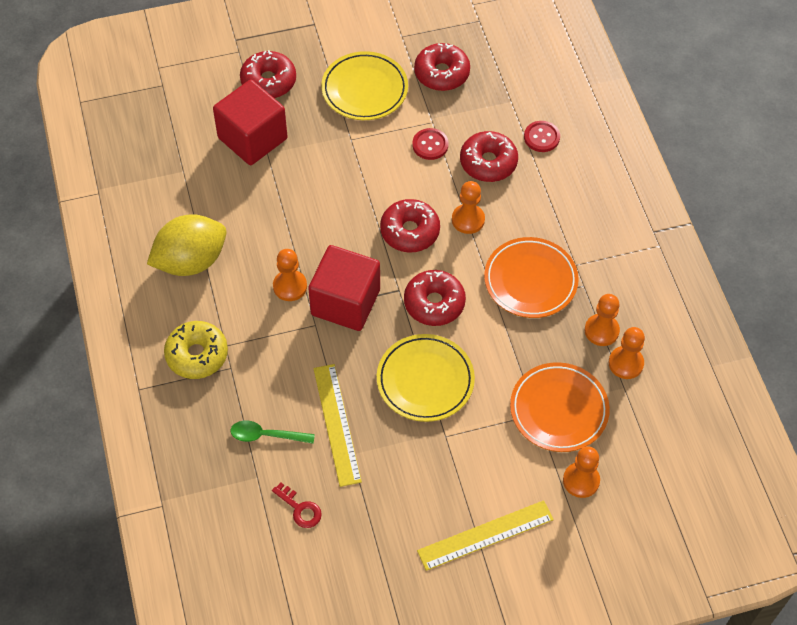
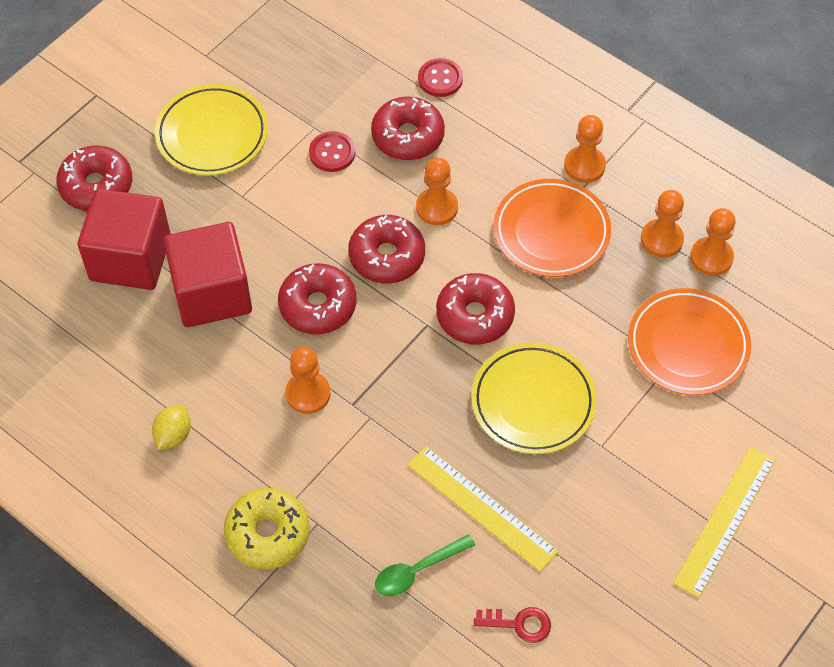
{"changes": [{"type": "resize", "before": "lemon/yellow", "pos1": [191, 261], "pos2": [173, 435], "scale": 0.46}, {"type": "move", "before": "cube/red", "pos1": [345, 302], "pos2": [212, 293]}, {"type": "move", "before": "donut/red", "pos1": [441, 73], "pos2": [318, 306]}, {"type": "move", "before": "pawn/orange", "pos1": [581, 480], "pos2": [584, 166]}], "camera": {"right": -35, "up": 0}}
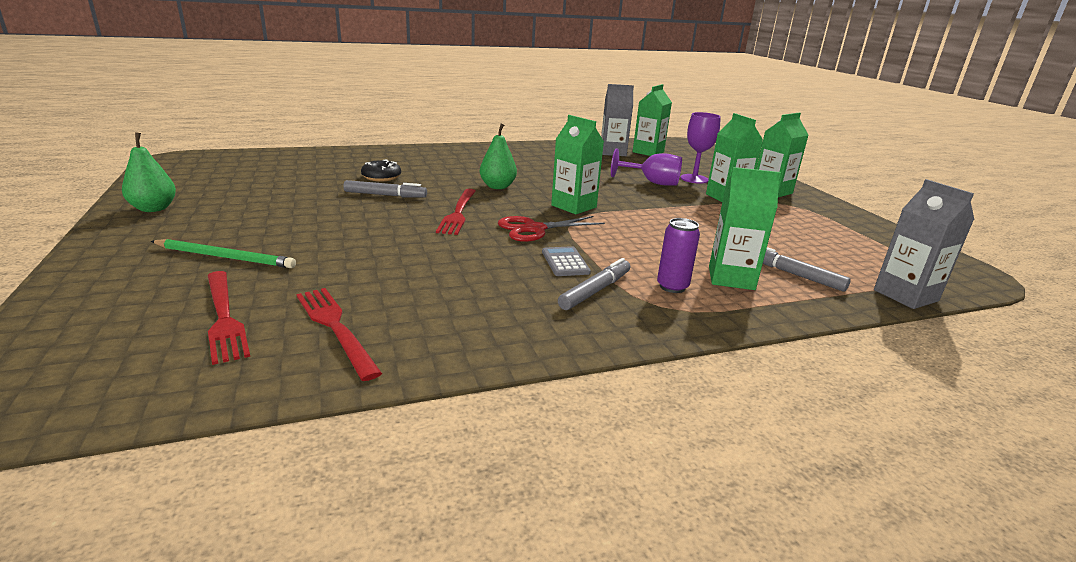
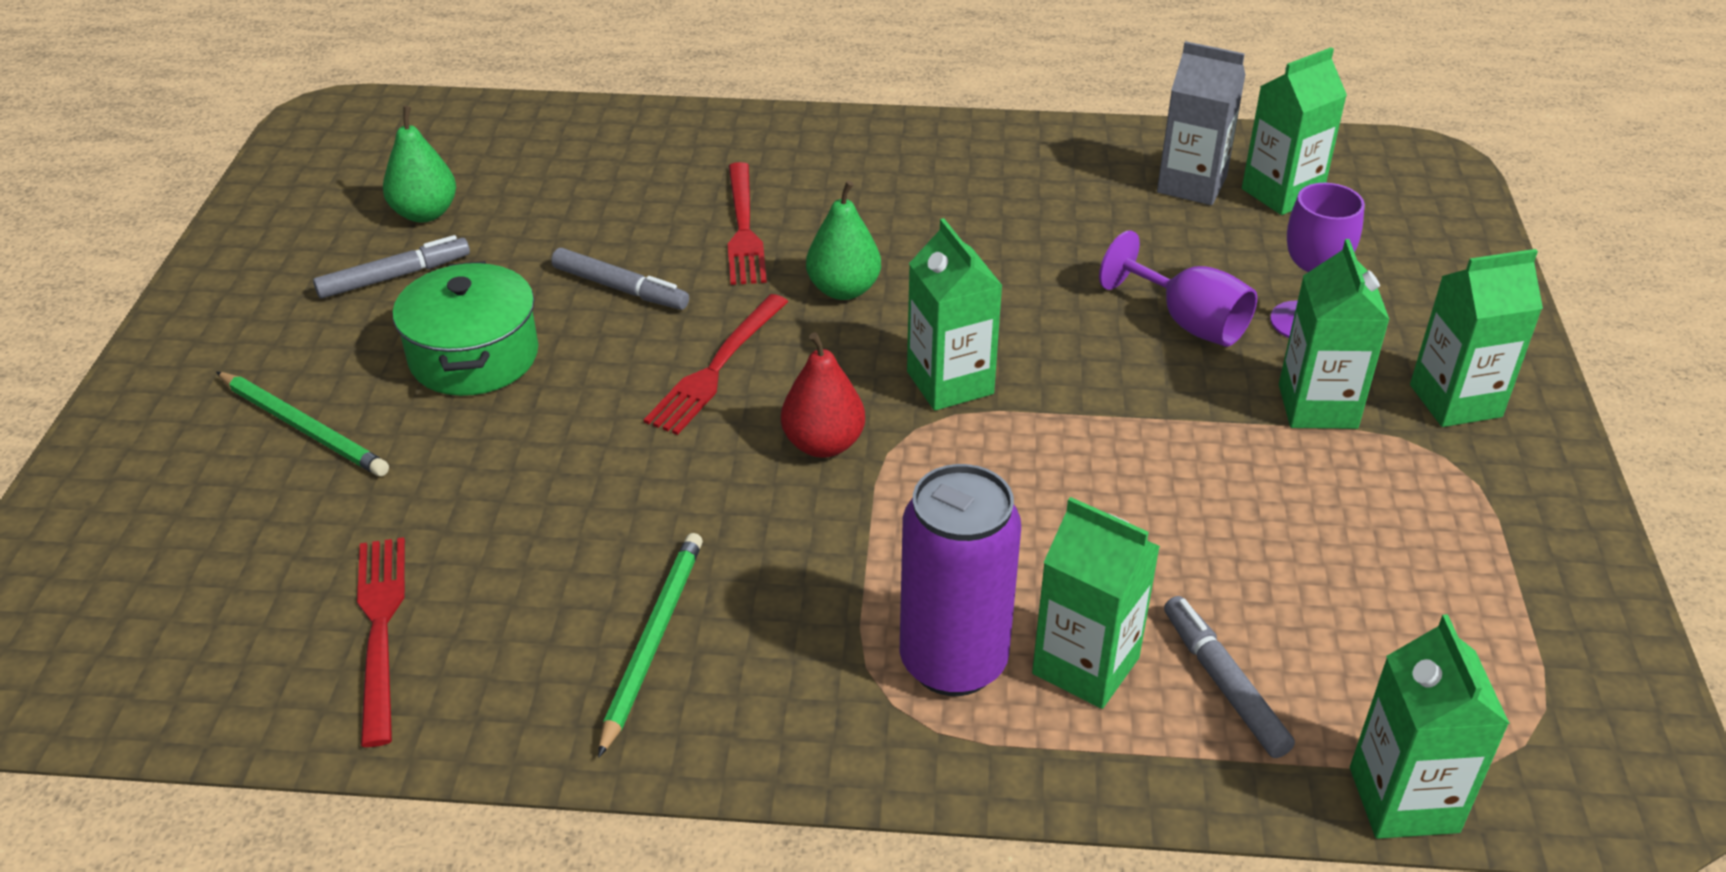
{"changes": [{"type": "move", "before": "pear/green", "pos1": [154, 209], "pos2": [425, 213]}, {"type": "move", "before": "fork/red", "pos1": [224, 317], "pos2": [743, 228]}, {"type": "delete", "before": "donut/black", "pos1": [381, 177]}, {"type": "replace", "before": "scissors/red", "after": "pear/red", "pos1": [534, 229], "pos2": [823, 444]}, {"type": "delete", "before": "calculator/grey", "pos1": [565, 262]}, {"type": "move", "before": "marker/grey", "pos1": [595, 291], "pos2": [394, 277]}, {"type": "resize", "before": "can/purple", "pos1": [672, 287], "pos2": [953, 662], "scale": 1.84}, {"type": "recolor", "before": "carton/grey", "after": "carton/green", "pos1": [905, 295], "pos2": [1403, 800]}, {"type": "insert", "after": "pot/green", "pos2": [474, 356]}, {"type": "insert", "after": "pencil/green", "pos2": [653, 640]}], "camera": {"right": 25, "up": 15}}
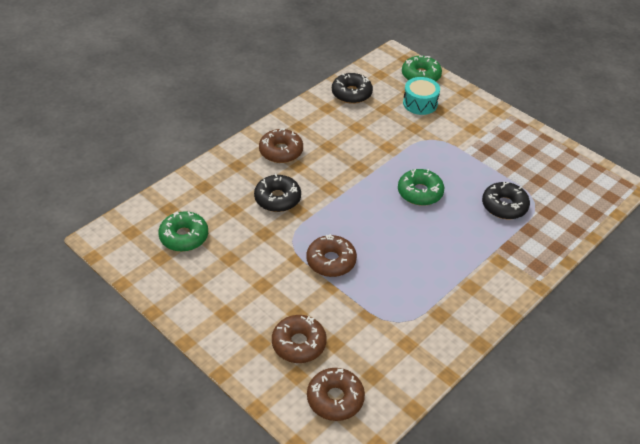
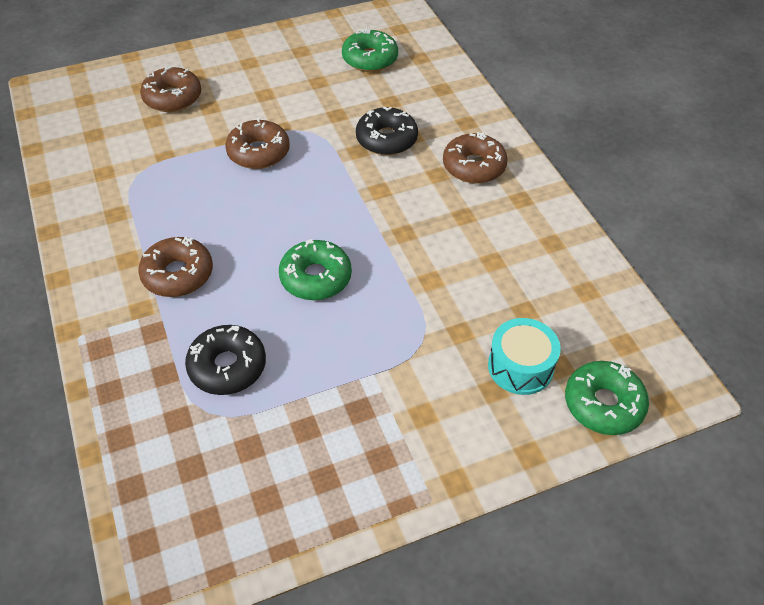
{"changes": [{"type": "move", "before": "donut/brown", "pos1": [335, 399], "pos2": [178, 274]}, {"type": "delete", "before": "donut/black", "pos1": [351, 93]}], "camera": {"right": 115, "up": 5}}
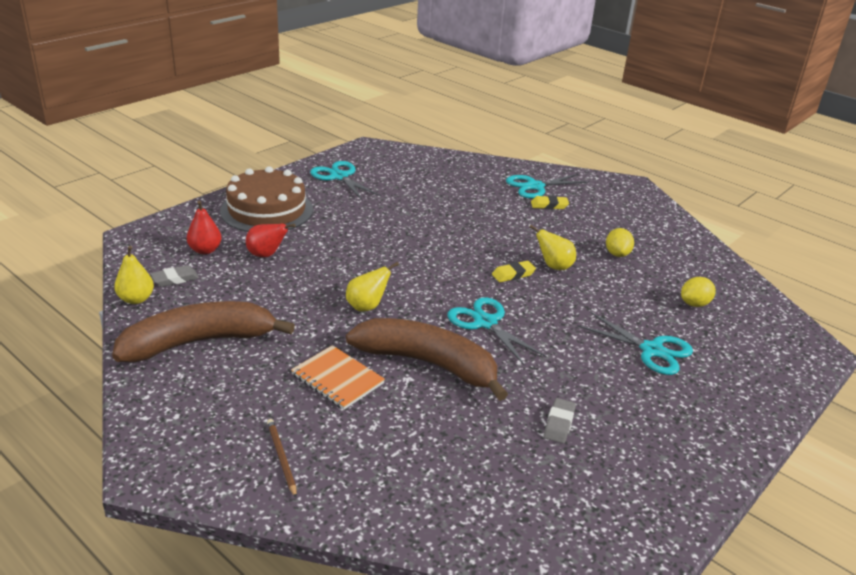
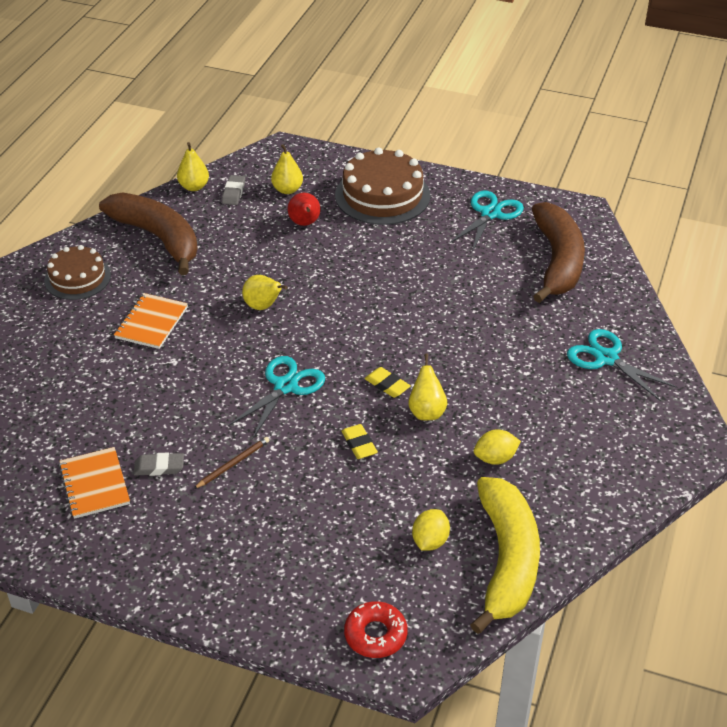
{"changes": [{"type": "rotate", "before": "eraser/grey", "pos1": [175, 279], "pos2": [233, 193], "turn": 60}, {"type": "recolor", "before": "pear/red", "after": "pear/yellow", "pos1": [205, 250], "pos2": [287, 190]}, {"type": "move", "before": "pencil/brown", "pos1": [281, 458], "pos2": [233, 464]}, {"type": "move", "before": "banana/brown", "pos1": [428, 364], "pos2": [557, 261]}, {"type": "move", "before": "eraser/yellow", "pos1": [549, 205], "pos2": [359, 444]}, {"type": "delete", "before": "scissors/turquoise", "pos1": [651, 350]}, {"type": "rotate", "before": "lemon/yellow", "pos1": [694, 304], "pos2": [430, 541], "turn": 75}, {"type": "insert", "after": "cake/brown", "pos2": [77, 278]}, {"type": "insert", "after": "notebook/orange", "pos2": [94, 484]}, {"type": "insert", "after": "donut/red", "pos2": [375, 635]}, {"type": "insert", "after": "banana/yellow", "pos2": [506, 560]}], "camera": {"right": 70, "up": 10}}
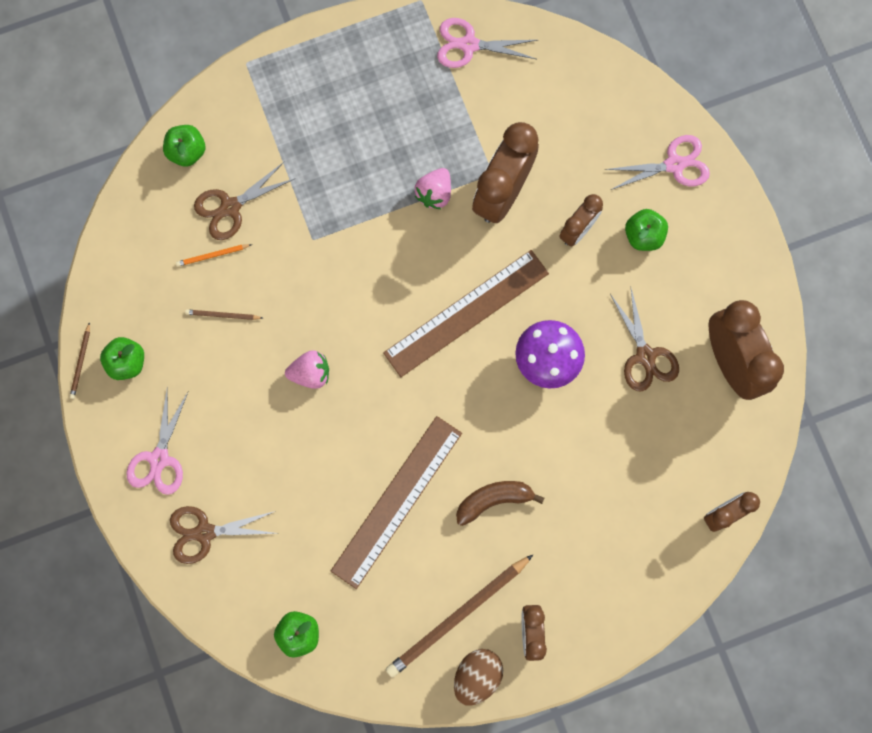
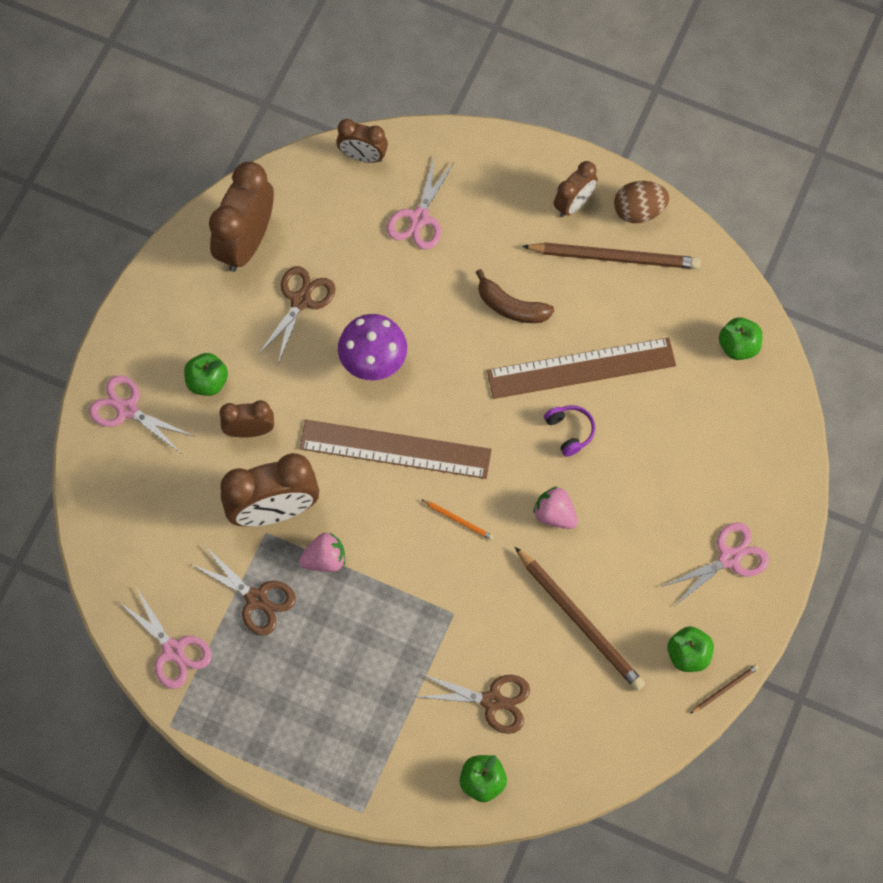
{"changes": [{"type": "move", "before": "scissors/brown", "pos1": [204, 532], "pos2": [256, 599]}, {"type": "move", "before": "pencil/orange", "pos1": [213, 255], "pos2": [458, 520]}, {"type": "resize", "before": "pencil/brown", "pos1": [223, 315], "pos2": [579, 620], "scale": 2.27}, {"type": "insert", "after": "scissors/pink", "pos2": [419, 218]}, {"type": "insert", "after": "headphones/purple", "pos2": [569, 431]}], "camera": {"right": -135, "up": -10}}
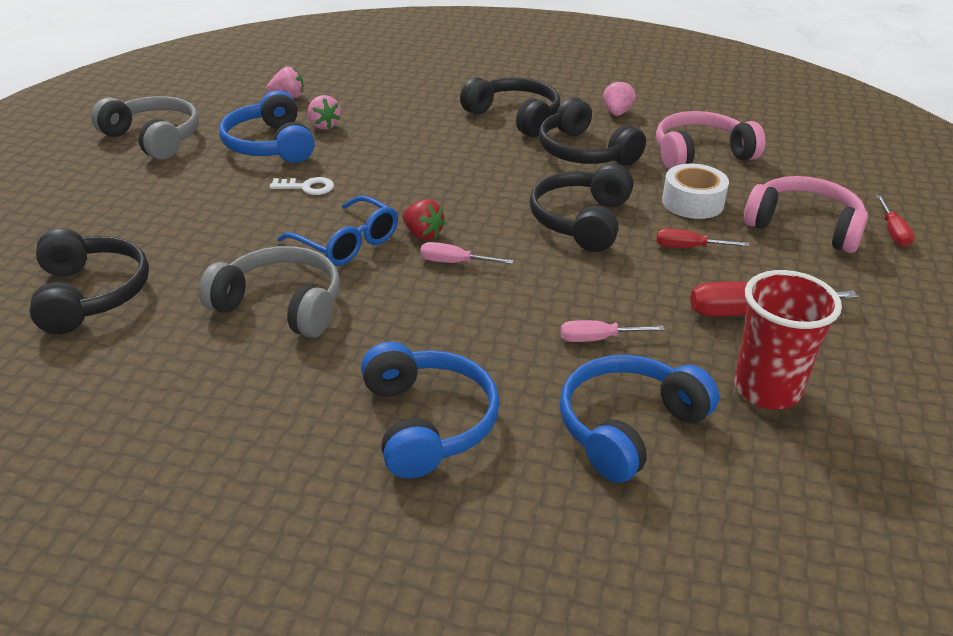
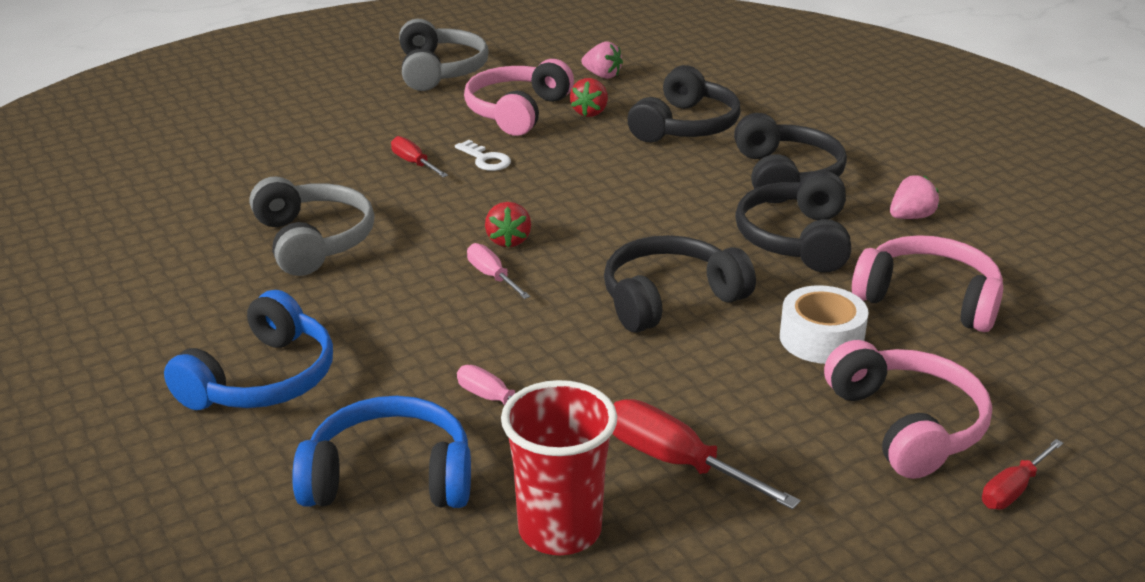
{"changes": [{"type": "move", "before": "headphones/black", "pos1": [91, 294], "pos2": [685, 126]}, {"type": "recolor", "before": "headphones/blue", "after": "headphones/pink", "pos1": [270, 145], "pos2": [517, 111]}, {"type": "delete", "before": "glasses/blue", "pos1": [347, 243]}, {"type": "recolor", "before": "strawberry/pink", "after": "strawberry/red", "pos1": [324, 125], "pos2": [590, 112]}, {"type": "move", "before": "screwdriver/red", "pos1": [688, 248], "pos2": [413, 163]}], "camera": {"right": 45, "up": -5}}
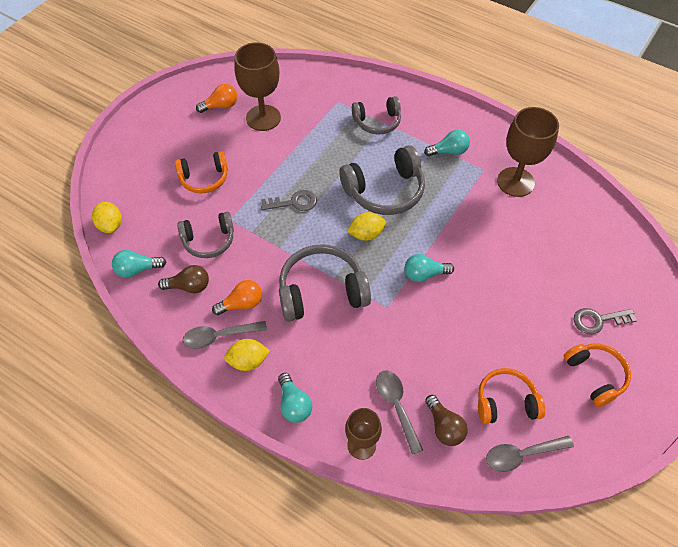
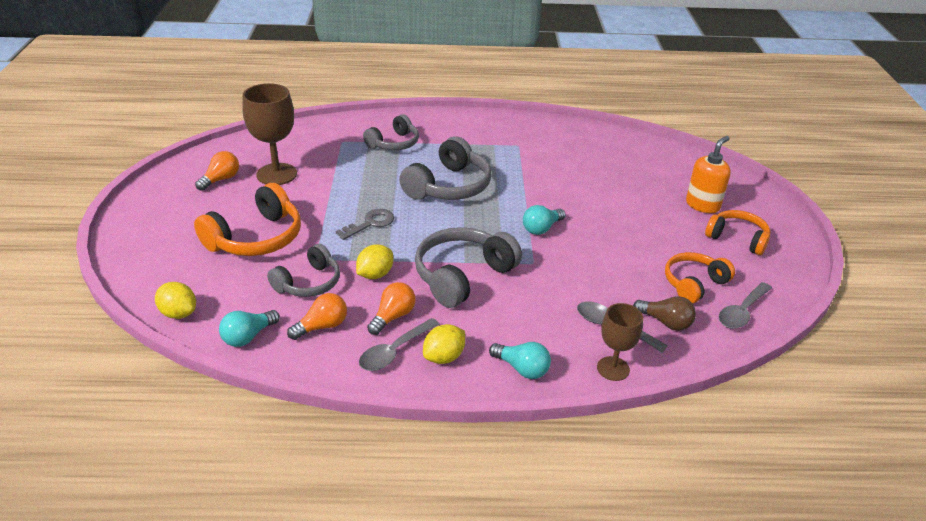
{"changes": [{"type": "recolor", "before": "light bulb/brown", "after": "light bulb/orange", "pos1": [189, 286], "pos2": [322, 326]}, {"type": "resize", "before": "headphones/orange", "pos1": [204, 178], "pos2": [256, 238], "scale": 1.54}, {"type": "move", "before": "lemon/yellow", "pos1": [366, 234], "pos2": [375, 274]}, {"type": "delete", "before": "light bulb/turquoise", "pos1": [449, 151]}, {"type": "delete", "before": "goblet/brown", "pos1": [515, 182]}, {"type": "replace", "before": "key/grey", "after": "soap dispenser/orange", "pos1": [598, 320], "pos2": [702, 205]}], "camera": {"right": -35, "up": -20}}
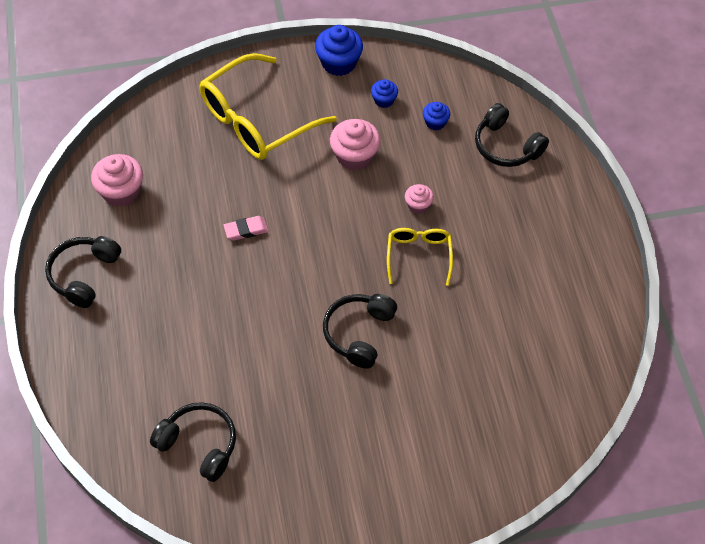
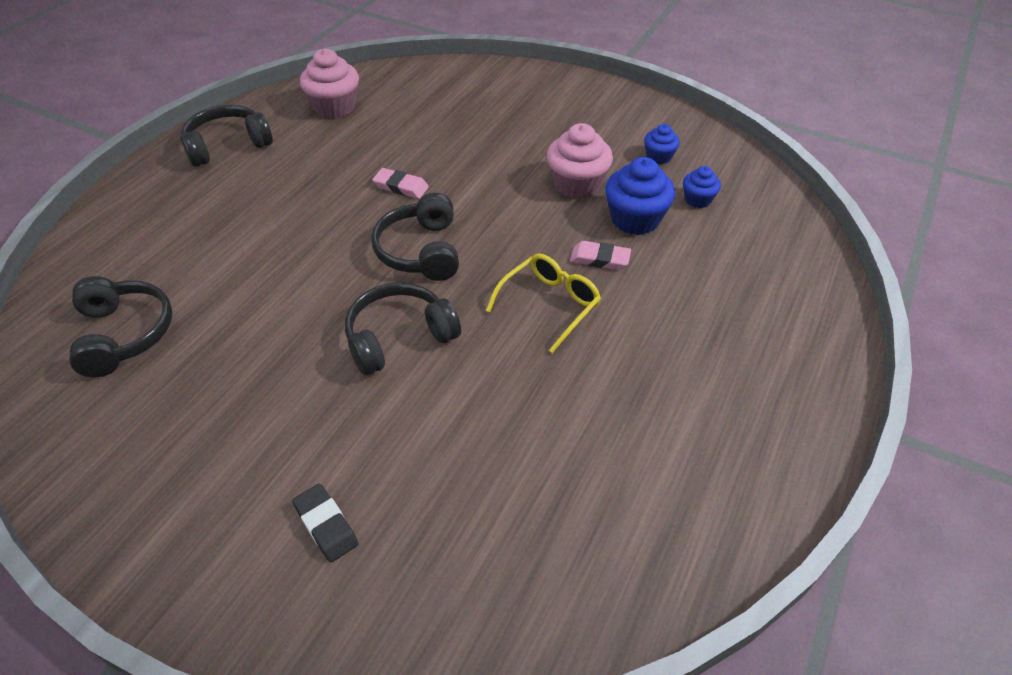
{"changes": [{"type": "delete", "before": "glasses/yellow", "pos1": [256, 120]}, {"type": "move", "before": "cupcake/blue", "pos1": [339, 63], "pos2": [635, 219]}, {"type": "replace", "before": "cupcake/pink", "after": "eraser/pink", "pos1": [418, 205], "pos2": [600, 259]}, {"type": "move", "before": "headphones/black", "pos1": [506, 146], "pos2": [421, 251]}, {"type": "insert", "after": "eraser/black", "pos2": [326, 525]}], "camera": {"right": 40, "up": -10}}
